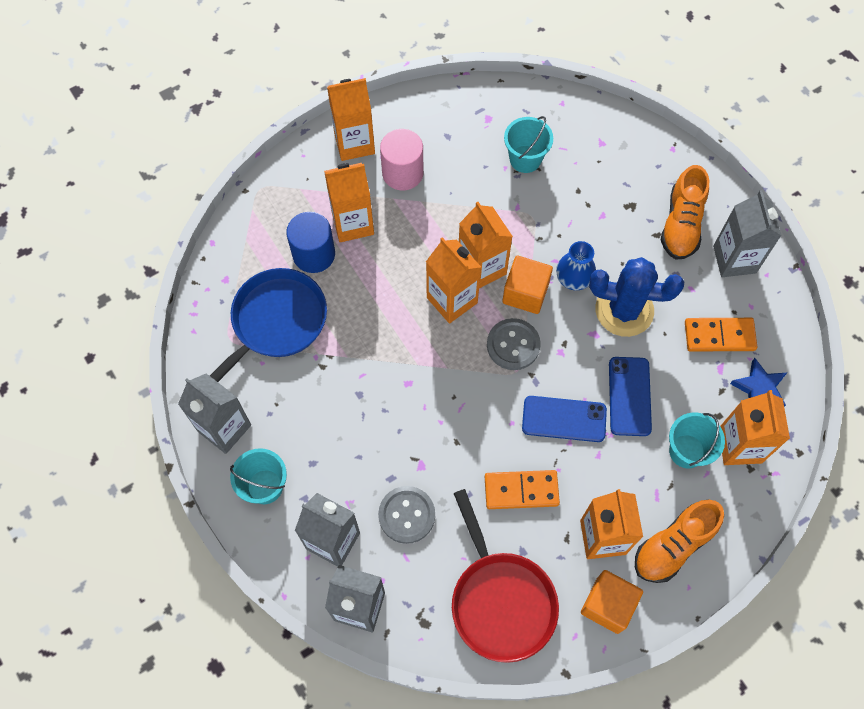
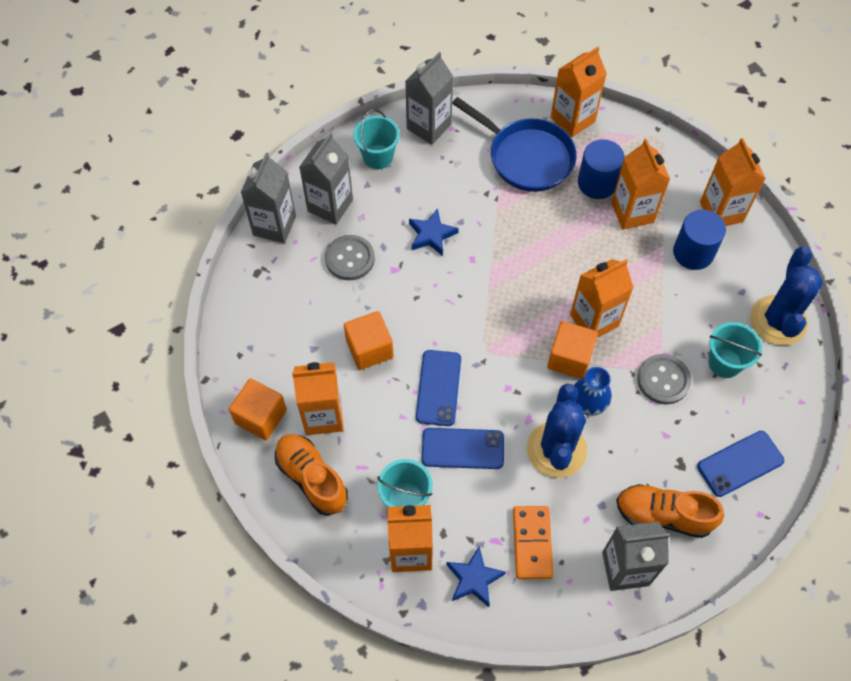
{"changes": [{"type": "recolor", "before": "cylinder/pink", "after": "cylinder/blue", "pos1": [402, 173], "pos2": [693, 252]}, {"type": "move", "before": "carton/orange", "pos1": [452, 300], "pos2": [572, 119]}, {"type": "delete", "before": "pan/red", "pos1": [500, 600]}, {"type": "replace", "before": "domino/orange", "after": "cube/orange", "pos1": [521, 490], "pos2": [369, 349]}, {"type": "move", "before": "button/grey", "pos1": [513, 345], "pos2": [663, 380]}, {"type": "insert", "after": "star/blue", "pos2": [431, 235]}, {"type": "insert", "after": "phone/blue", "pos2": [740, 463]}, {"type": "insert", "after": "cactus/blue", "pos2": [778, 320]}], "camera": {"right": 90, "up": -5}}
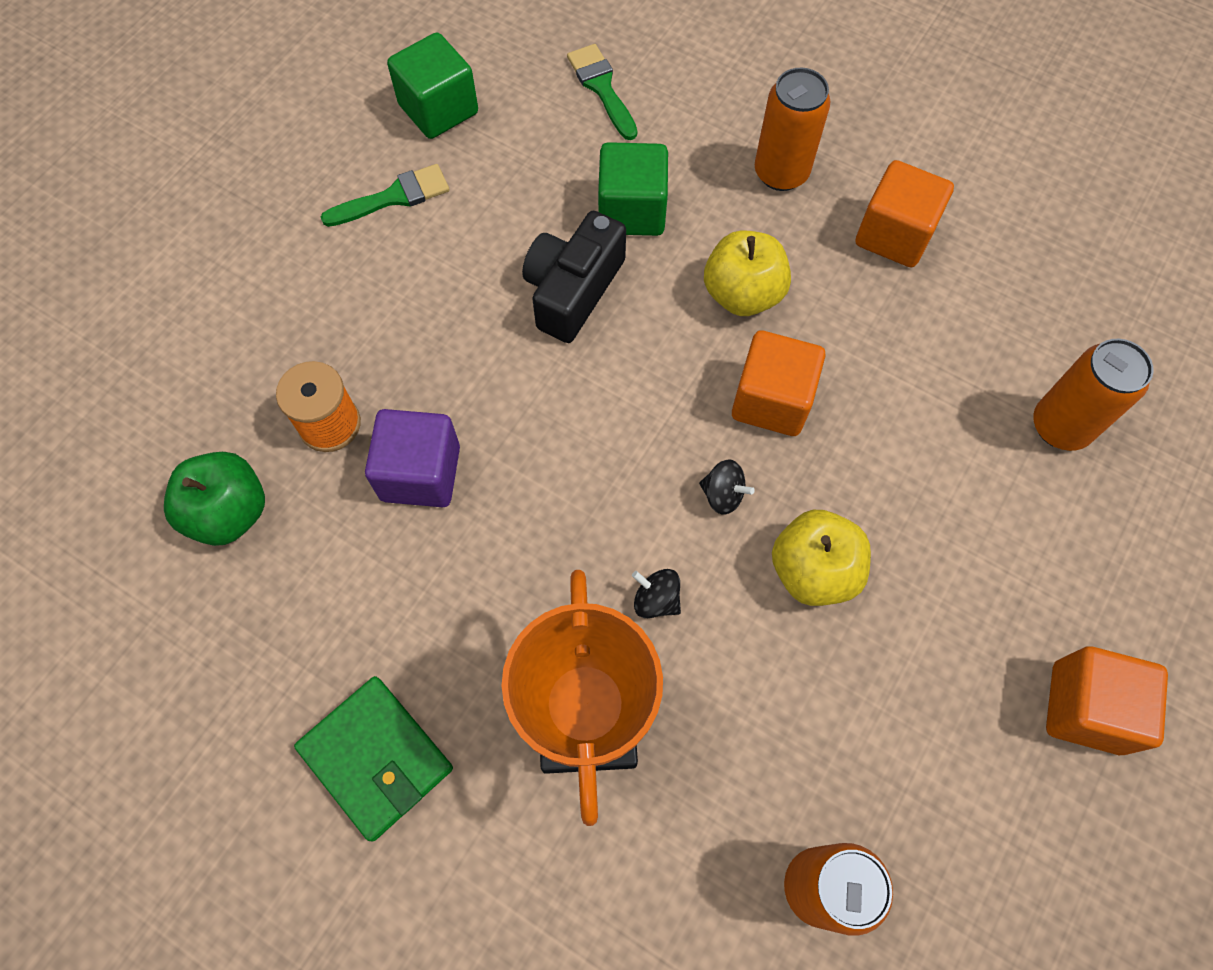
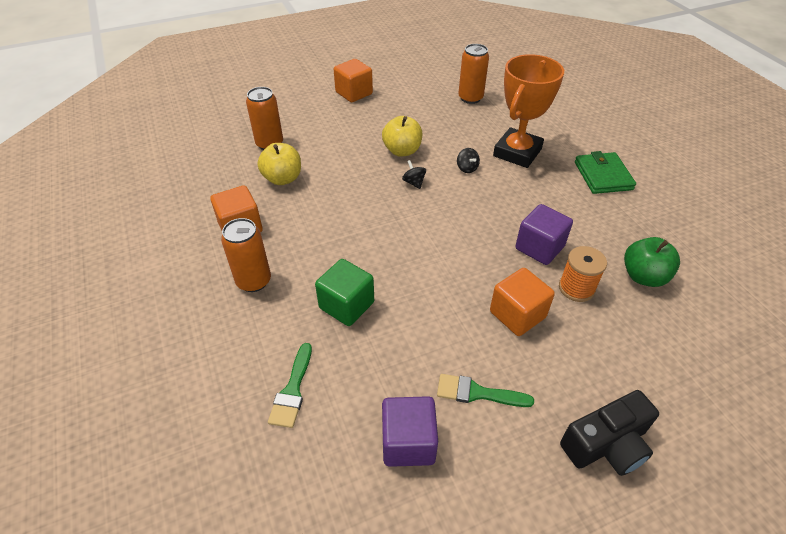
{"changes": [{"type": "recolor", "before": "cube/green", "after": "cube/purple", "pos1": [438, 109], "pos2": [408, 442]}, {"type": "move", "before": "camera/black", "pos1": [573, 290], "pos2": [606, 444]}, {"type": "move", "before": "apple/yellow", "pos1": [742, 294], "pos2": [283, 178]}, {"type": "move", "before": "cube/orange", "pos1": [771, 400], "pos2": [517, 314]}], "camera": {"right": -145, "up": -20}}
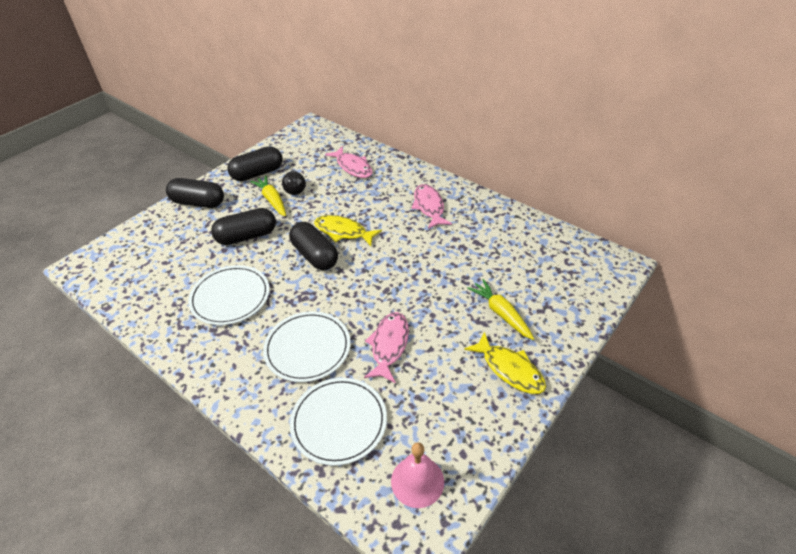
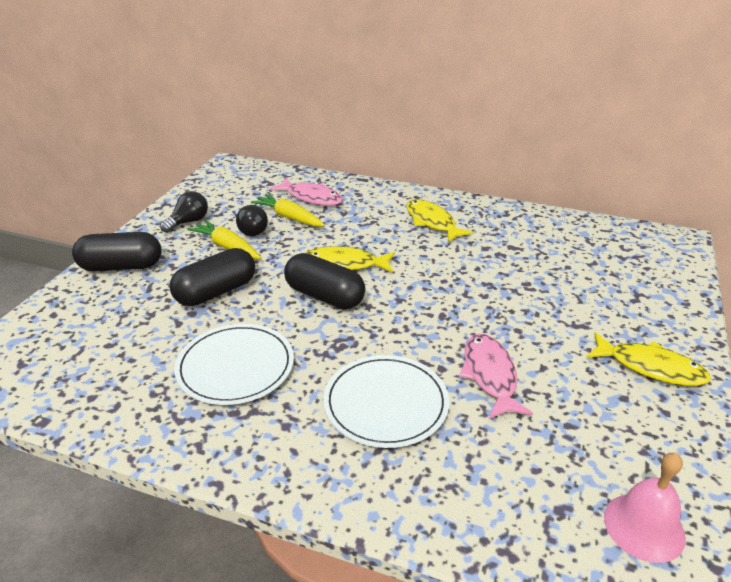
{"changes": [{"type": "replace", "before": "capsule/black", "after": "light bulb/black", "pos1": [257, 173], "pos2": [188, 222]}, {"type": "delete", "before": "plate/white", "pos1": [339, 422]}, {"type": "recolor", "before": "fish/pink", "after": "fish/yellow", "pos1": [429, 207], "pos2": [432, 222]}, {"type": "move", "before": "carrot/yellow", "pos1": [501, 313], "pos2": [289, 217]}], "camera": {"right": -20, "up": -10}}
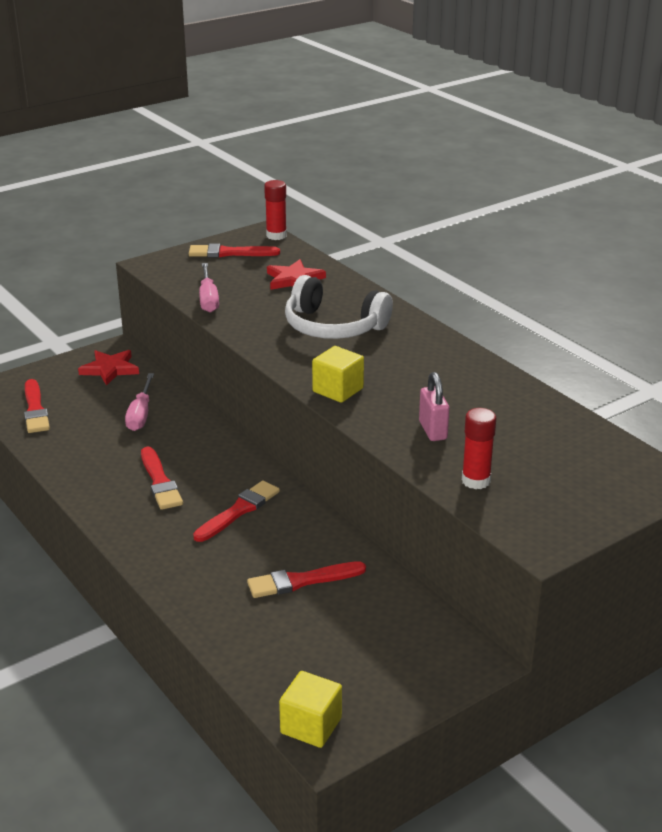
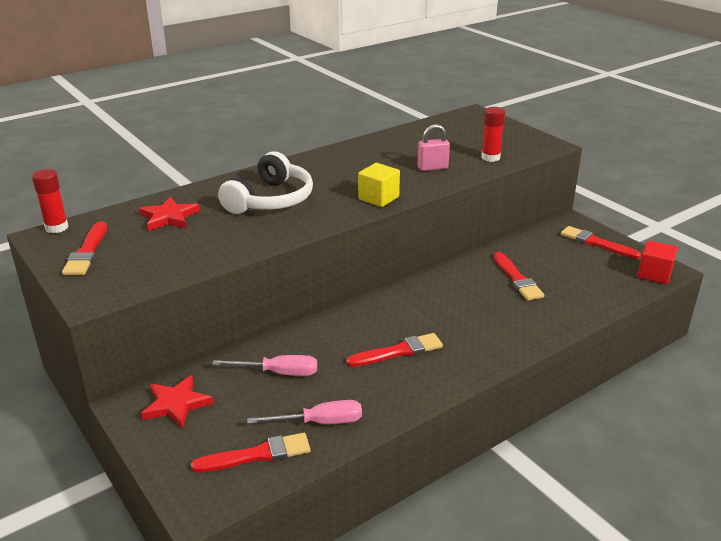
{"changes": [{"type": "move", "before": "brush/red", "pos1": [239, 511], "pos2": [596, 243]}, {"type": "move", "before": "screwdriver/pink", "pos1": [208, 299], "pos2": [320, 422]}, {"type": "recolor", "before": "cube/yellow", "after": "cube/red", "pos1": [311, 725], "pos2": [654, 274]}], "camera": {"right": -90, "up": 0}}
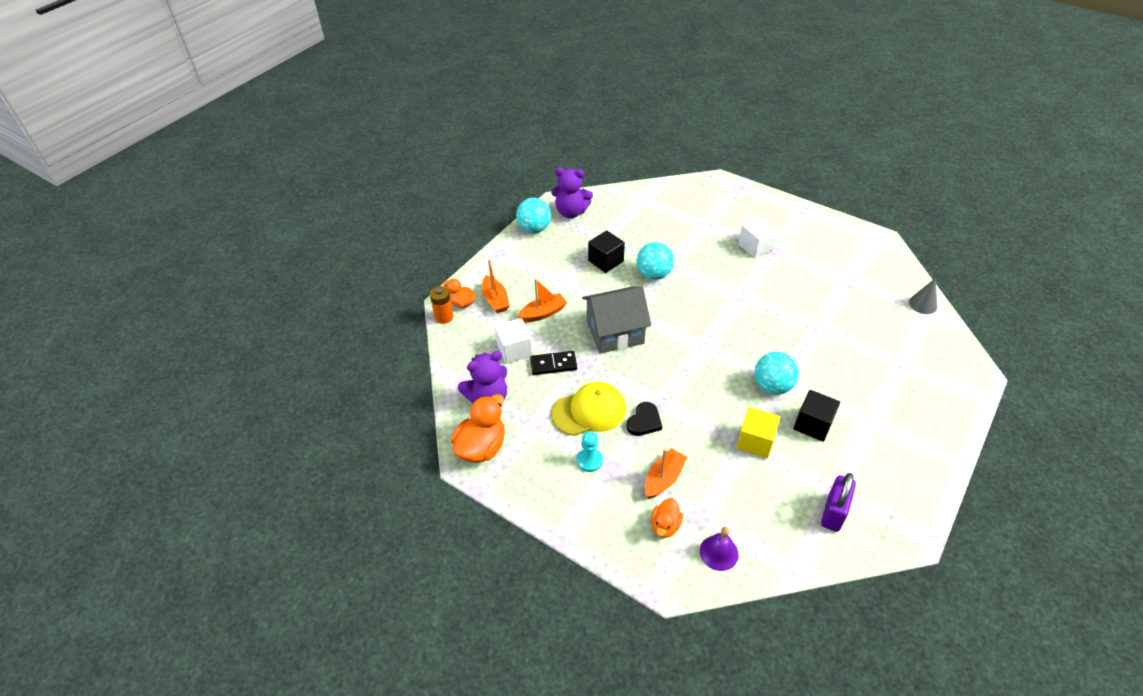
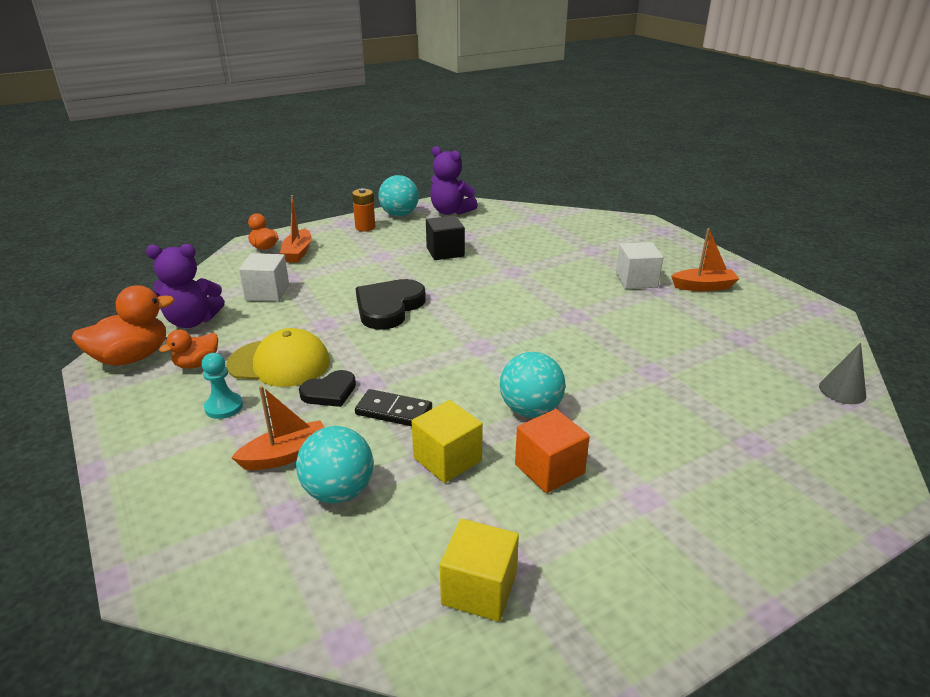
{"changes": [{"type": "move", "before": "battery/orange", "pos1": [444, 317], "pos2": [365, 227]}, {"type": "move", "before": "boat/orange", "pos1": [543, 313], "pos2": [703, 287]}, {"type": "move", "before": "domino/black", "pos1": [553, 364], "pos2": [393, 411]}, {"type": "replace", "before": "house/grey", "after": "heart/black", "pos1": [615, 332], "pos2": [388, 307]}, {"type": "move", "before": "ball/turquoise", "pos1": [654, 274], "pos2": [338, 491]}, {"type": "move", "before": "duck/orange", "pos1": [665, 526], "pos2": [197, 364]}, {"type": "delete", "before": "bell/purple", "pos1": [719, 552]}, {"type": "recolor", "before": "cube/black", "after": "cube/orange", "pos1": [813, 424], "pos2": [549, 469]}, {"type": "replace", "before": "padlock/purple", "after": "cube/yellow", "pos1": [833, 512], "pos2": [479, 589]}], "camera": {"right": 25, "up": -15}}
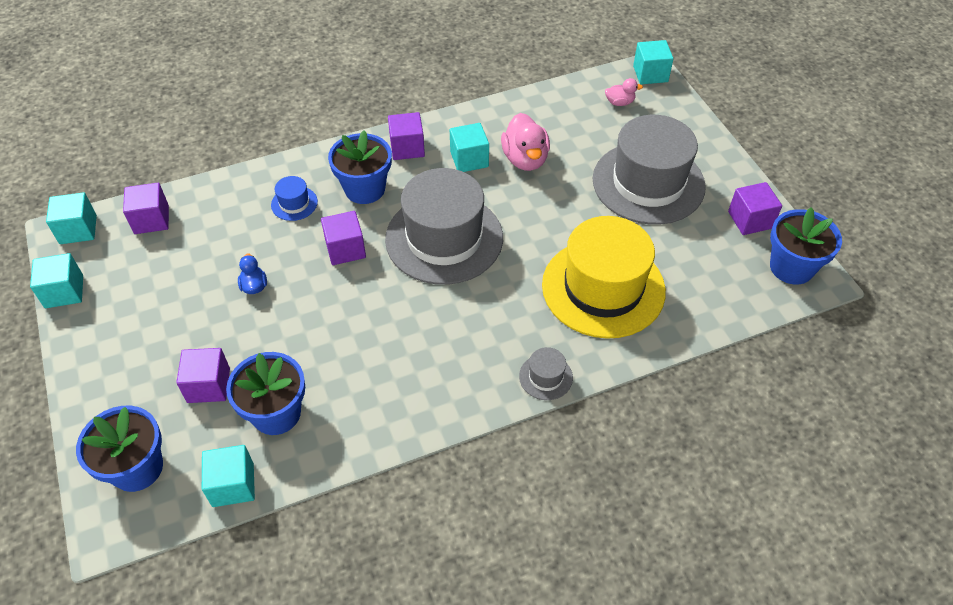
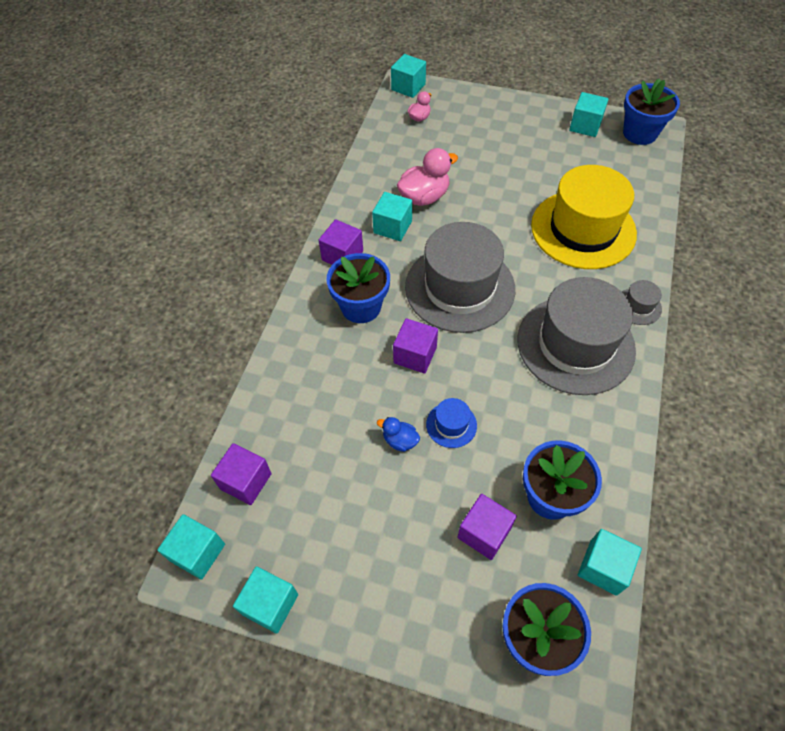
{"changes": [{"type": "move", "before": "hat/blue", "pos1": [294, 203], "pos2": [451, 425]}, {"type": "rotate", "before": "duck/pink", "pos1": [525, 159], "pos2": [424, 197], "turn": -60}, {"type": "move", "before": "hat/grey", "pos1": [648, 183], "pos2": [575, 344]}, {"type": "recolor", "before": "cube/purple", "after": "cube/turquoise", "pos1": [750, 220], "pos2": [585, 126]}], "camera": {"right": -50, "up": 5}}
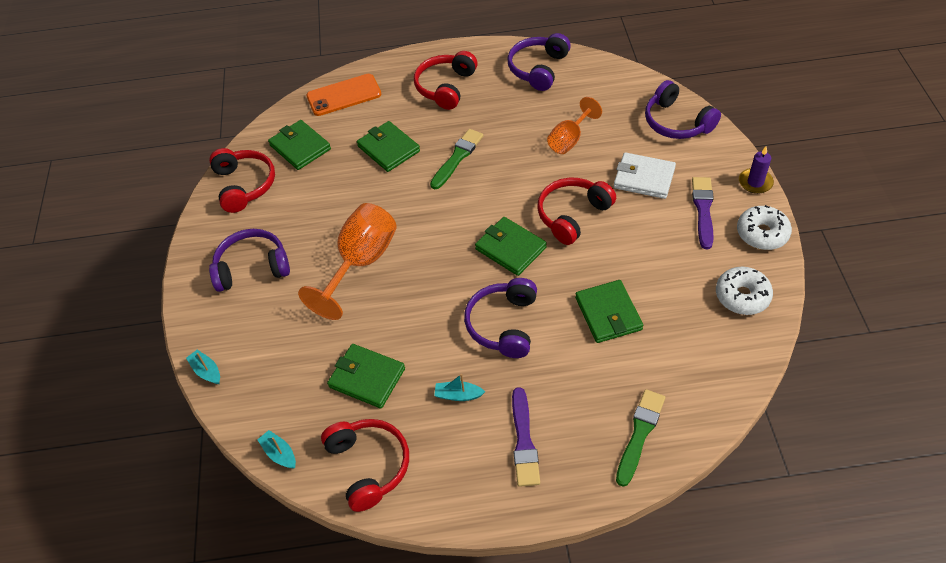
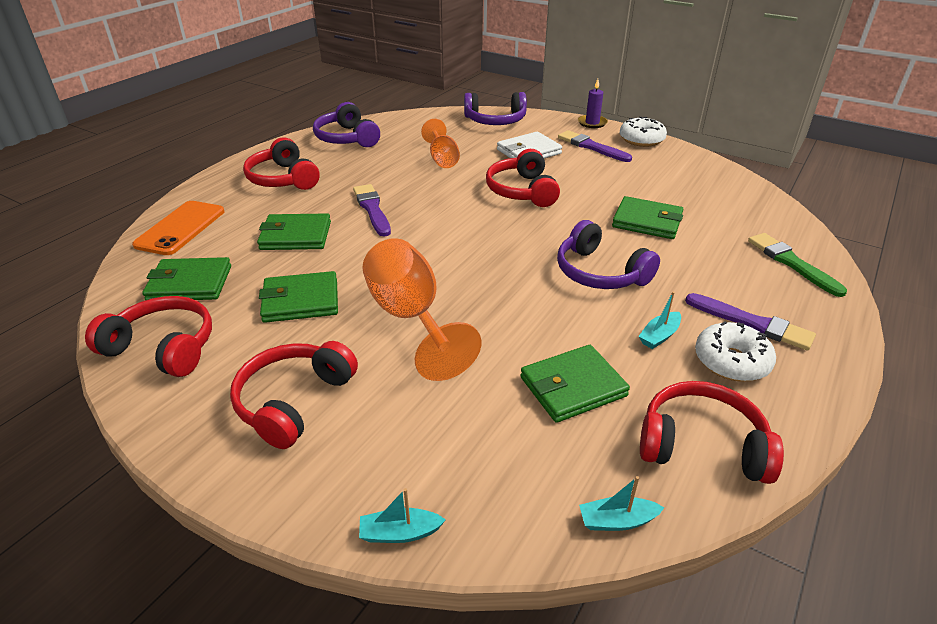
{"changes": [{"type": "recolor", "before": "headphones/purple", "after": "headphones/red", "pos1": [252, 267], "pos2": [293, 401]}, {"type": "recolor", "before": "brush/green", "after": "brush/purple", "pos1": [457, 158], "pos2": [372, 209]}, {"type": "move", "before": "wallet/green", "pos1": [510, 248], "pos2": [301, 301]}, {"type": "move", "before": "donut/white", "pos1": [742, 296], "pos2": [731, 361]}], "camera": {"right": -55, "up": -15}}
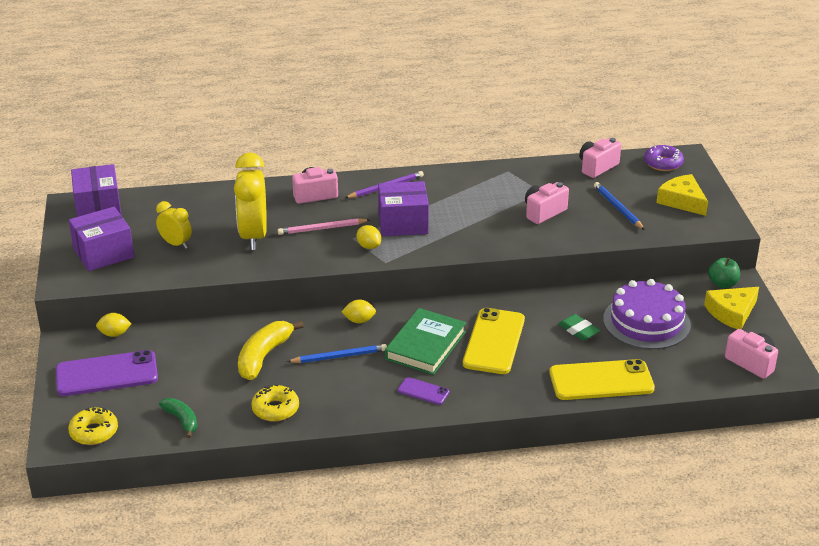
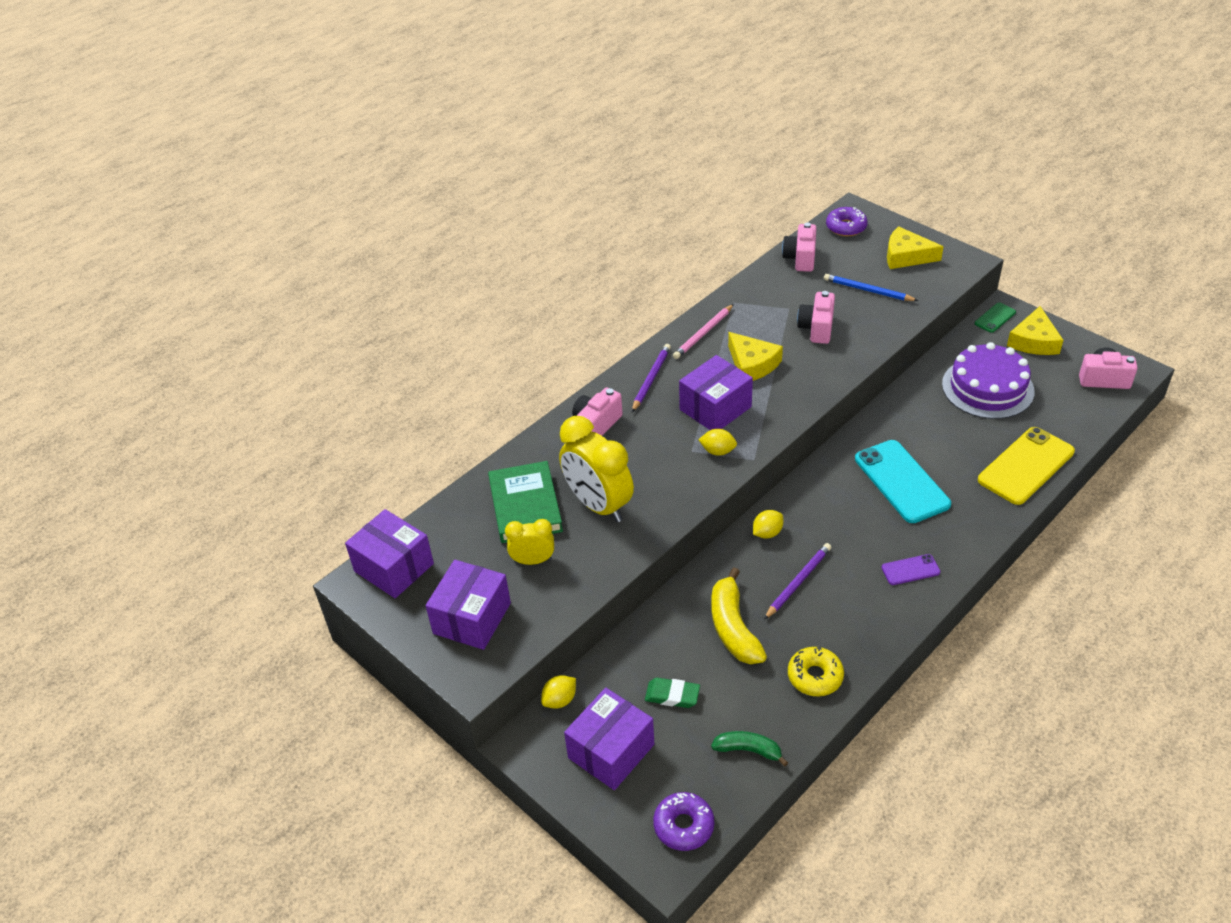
{"changes": [{"type": "replace", "before": "phone/purple", "after": "box/purple", "pos1": [107, 374], "pos2": [611, 751]}, {"type": "recolor", "before": "donut/yellow", "after": "donut/purple", "pos1": [94, 432], "pos2": [683, 826]}, {"type": "move", "before": "pencil/pink", "pos1": [322, 229], "pos2": [703, 333]}, {"type": "recolor", "before": "pencil/blue", "after": "pencil/purple", "pos1": [339, 356], "pos2": [798, 582]}, {"type": "move", "before": "book/green", "pos1": [425, 345], "pos2": [525, 506]}, {"type": "recolor", "before": "phone/yellow", "after": "phone/turquoise", "pos1": [494, 341], "pos2": [901, 481]}, {"type": "move", "before": "eraser/green", "pos1": [578, 330], "pos2": [672, 695]}, {"type": "replace", "before": "apple/green", "after": "phone/green", "pos1": [722, 284], "pos2": [995, 318]}, {"type": "insert", "after": "cheese/yellow", "pos2": [752, 364]}], "camera": {"right": -35, "up": 10}}
